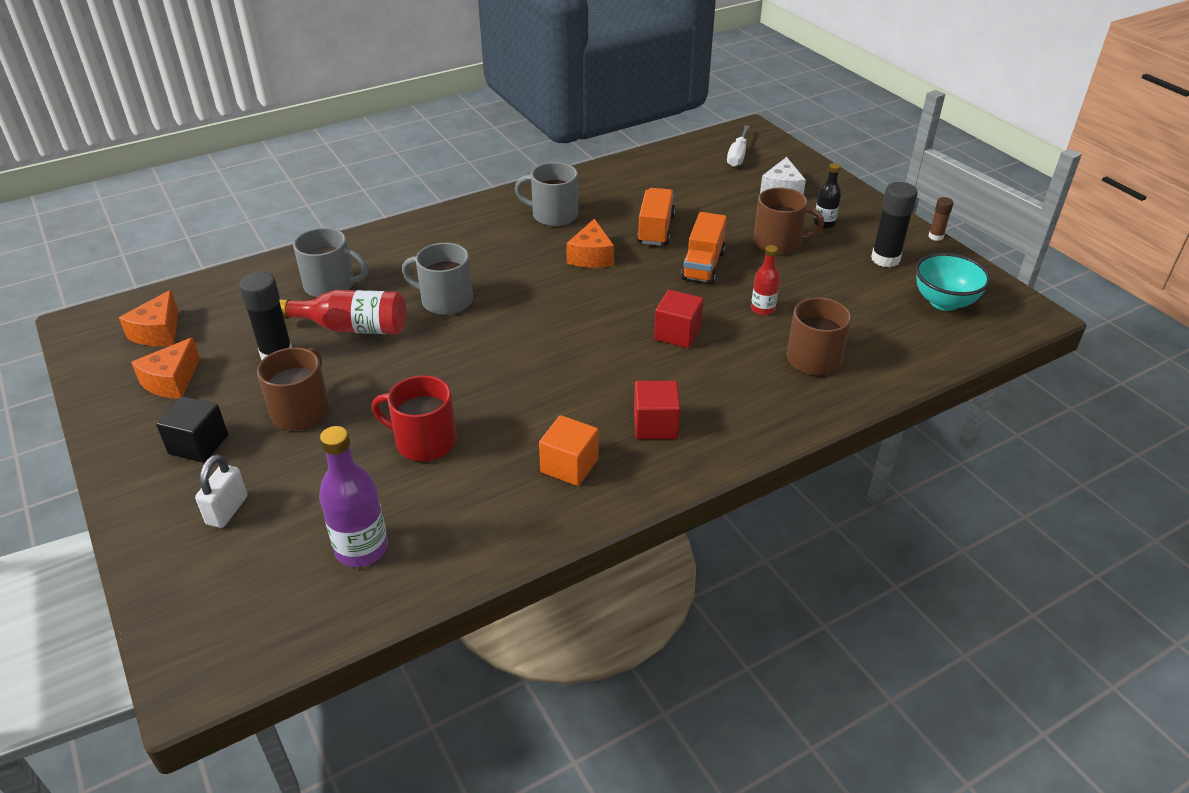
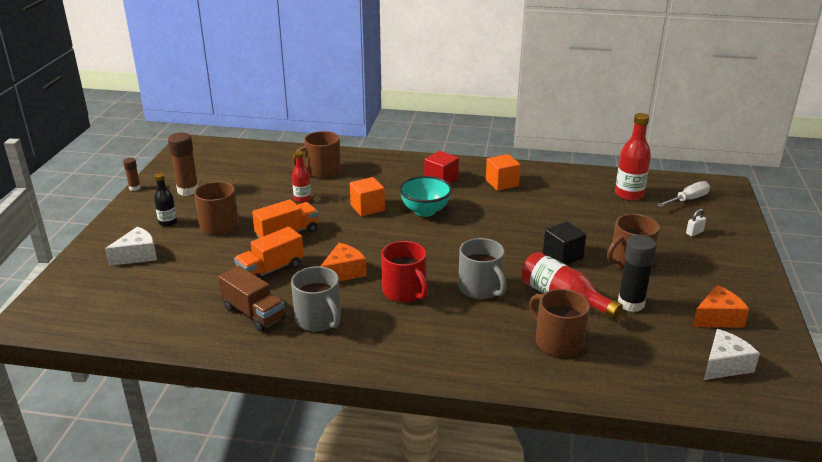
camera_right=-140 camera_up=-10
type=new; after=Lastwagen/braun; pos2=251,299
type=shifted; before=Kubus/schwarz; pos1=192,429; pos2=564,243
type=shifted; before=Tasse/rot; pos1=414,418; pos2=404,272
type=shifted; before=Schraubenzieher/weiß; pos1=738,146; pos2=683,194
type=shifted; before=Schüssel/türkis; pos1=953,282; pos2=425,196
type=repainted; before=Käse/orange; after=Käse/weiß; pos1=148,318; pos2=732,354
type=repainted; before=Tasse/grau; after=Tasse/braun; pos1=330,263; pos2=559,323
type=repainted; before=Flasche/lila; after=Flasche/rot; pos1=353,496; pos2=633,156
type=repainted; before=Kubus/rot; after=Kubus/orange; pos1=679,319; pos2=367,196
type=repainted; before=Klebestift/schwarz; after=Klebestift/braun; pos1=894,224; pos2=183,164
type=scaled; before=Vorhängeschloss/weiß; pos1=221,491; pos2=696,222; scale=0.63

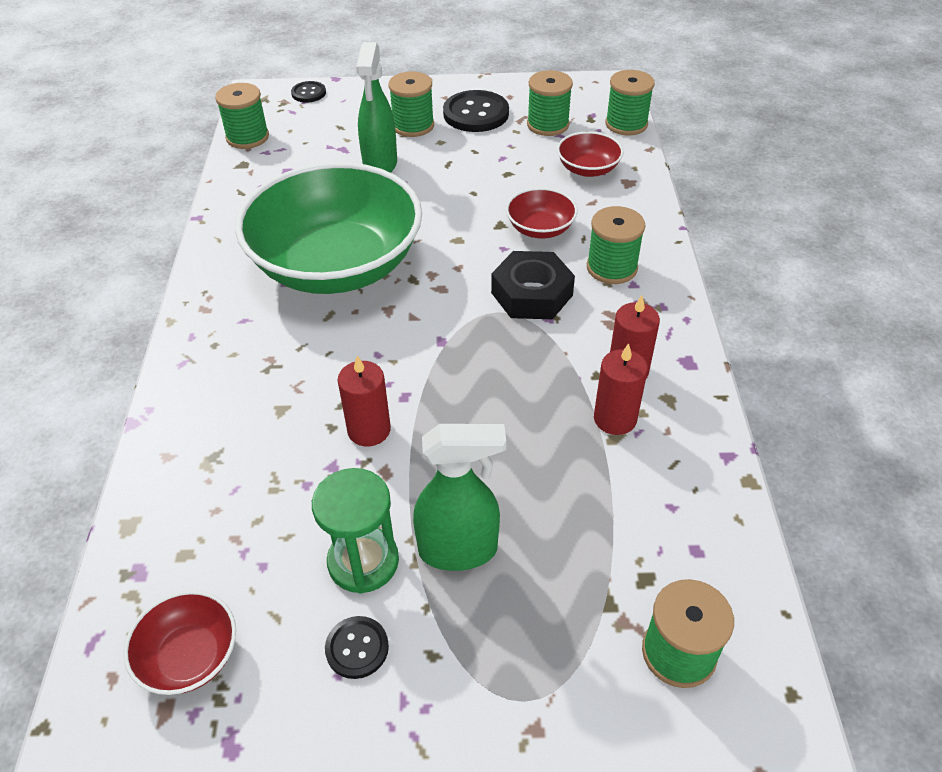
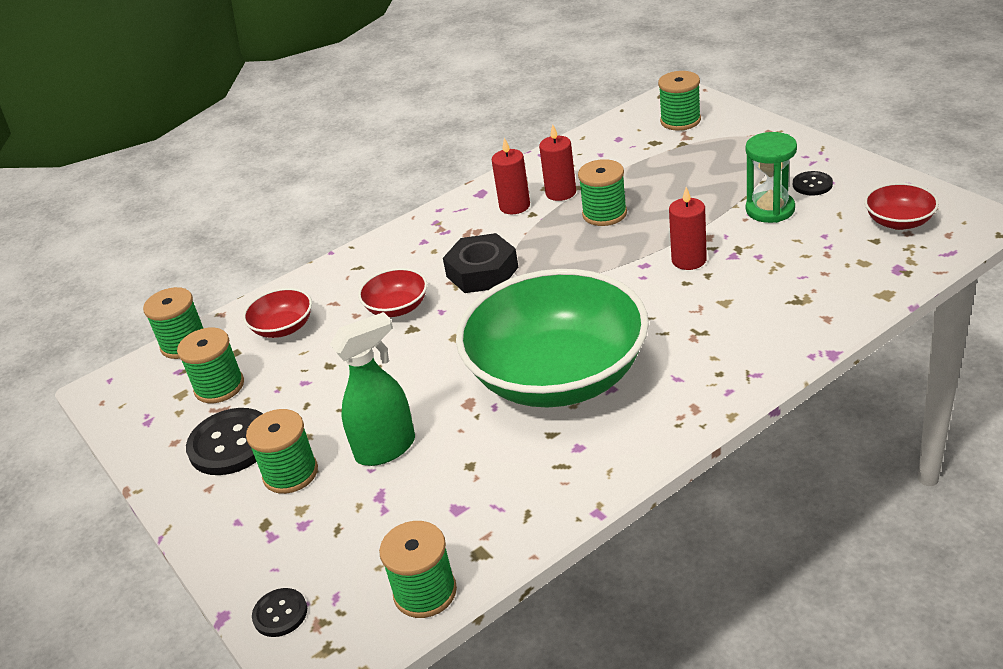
camera_right=-120 camera_up=-10
type=gone; before=Sprühflasche/grün; pos1=459,497
type=shifted; before=Garnrolle/grün; pos1=616,245; pos2=602,192

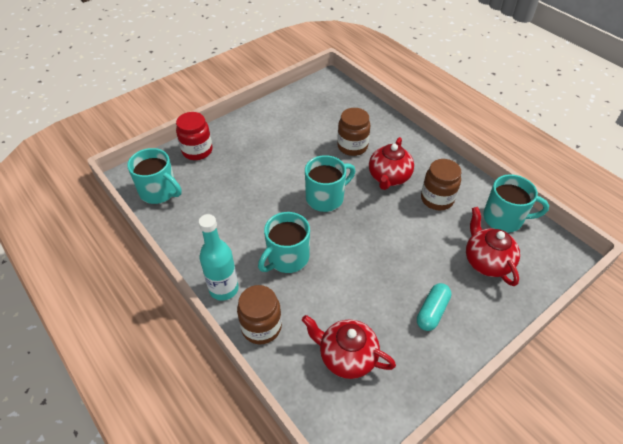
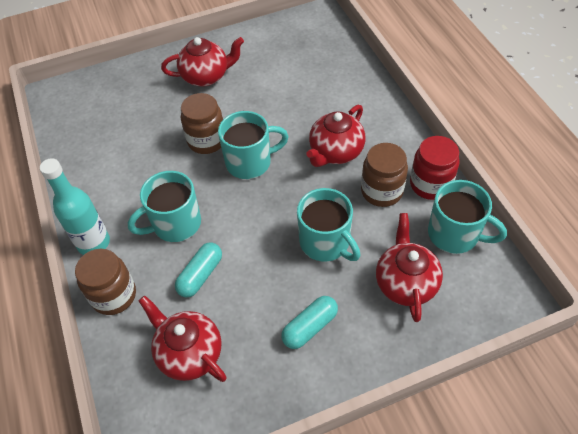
camera_right=20 camera_up=5
type=new; after=Teekanne/rot; pos2=202,62
type=new; after=Kapsel/türkis; pos2=198,269
type=shifted; before=Tasse/türkis; pos1=154,176; pos2=328,225
type=shifted; before=Einmachglas/rot; pos1=194,136; pos2=435,168
type=shifted; before=Einmachglas/braun; pos1=354,132; pos2=202,123

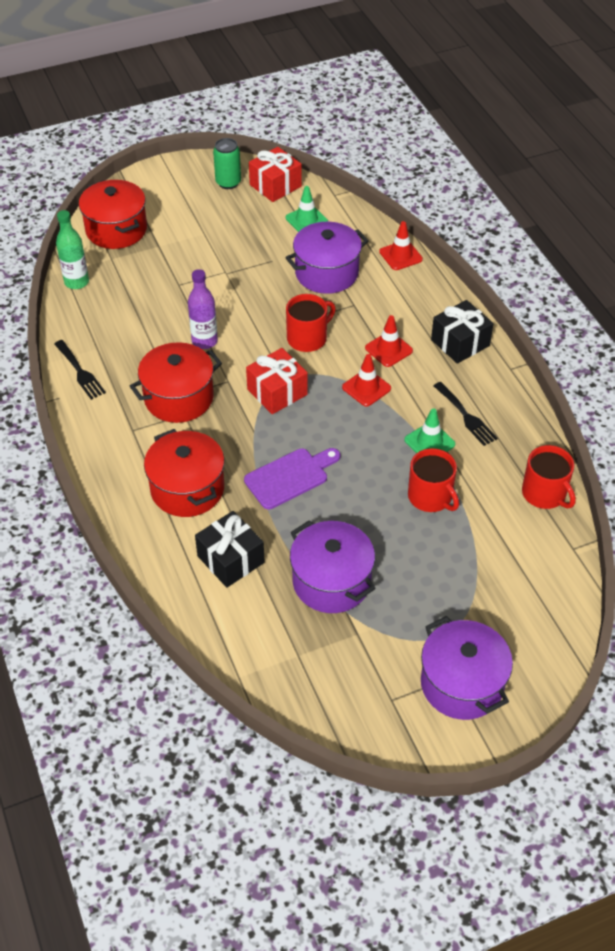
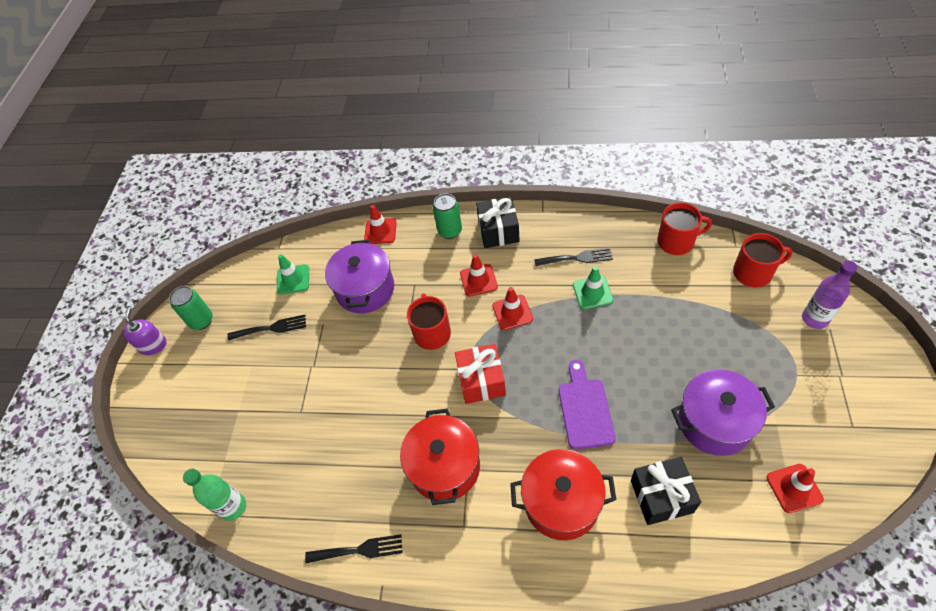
camera_right=-55 camera_up=5
type=gone; before=Kochtopf/rot; pos1=113,214
type=gone; before=Geschenk/rot; pos1=275,174
type=gone; before=Kochtopf/lila; pos1=467,668
type=new; after=Seifenspender/lila; pos2=145,331
type=new; after=Gabel/schwarz; pos2=266,327
type=new; after=Dose/grün; pos2=447,216
type=new; after=Leitkegel/rot; pos2=795,488
type=shifted; before=Flasche/lila; pos1=203,309; pos2=829,295
type=shifted; before=Tasse/rot; pos1=433,480; pos2=763,260

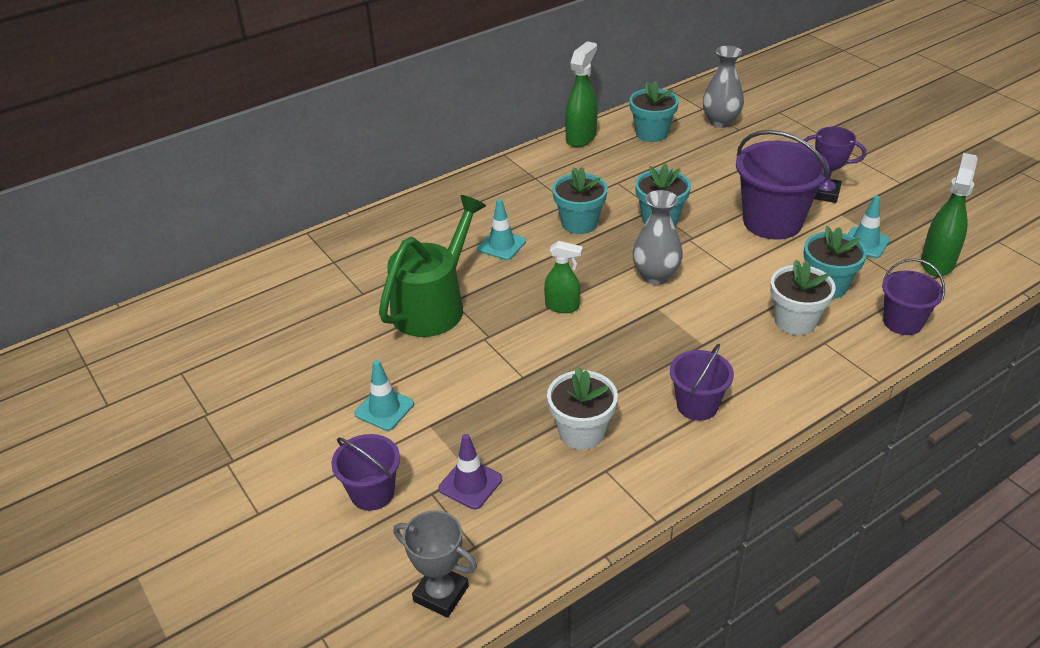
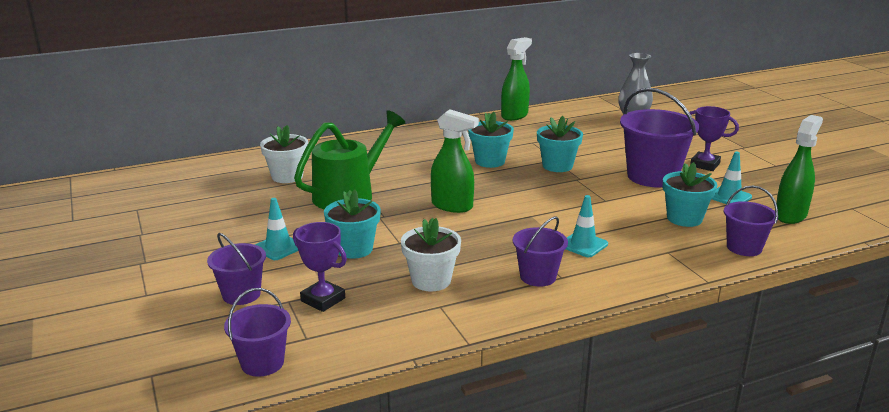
camera_right=10 camera_up=-15
type=gone; before=Vase/grau; pos1=657,237
type=shifted; before=Leitkegel/türkis; pos1=501,229; pos2=587,226
type=shifted; before=Blumentopf/türkis; pos1=654,111; pos2=352,224
type=shifted; before=Blumentopf/weiß; pos1=802,297; pos2=284,154
type=swapped; before=Pokal/grau; after=Eimer/lila; pos1=435,564; pos2=257,332
type=swapped; before=Leitkegel/lila; after=Pokal/lila; pos1=470,471; pos2=320,267
type=scaled; before=Sprühflasche/grün; pos1=563,277; pos2=455,161; scale=1.51

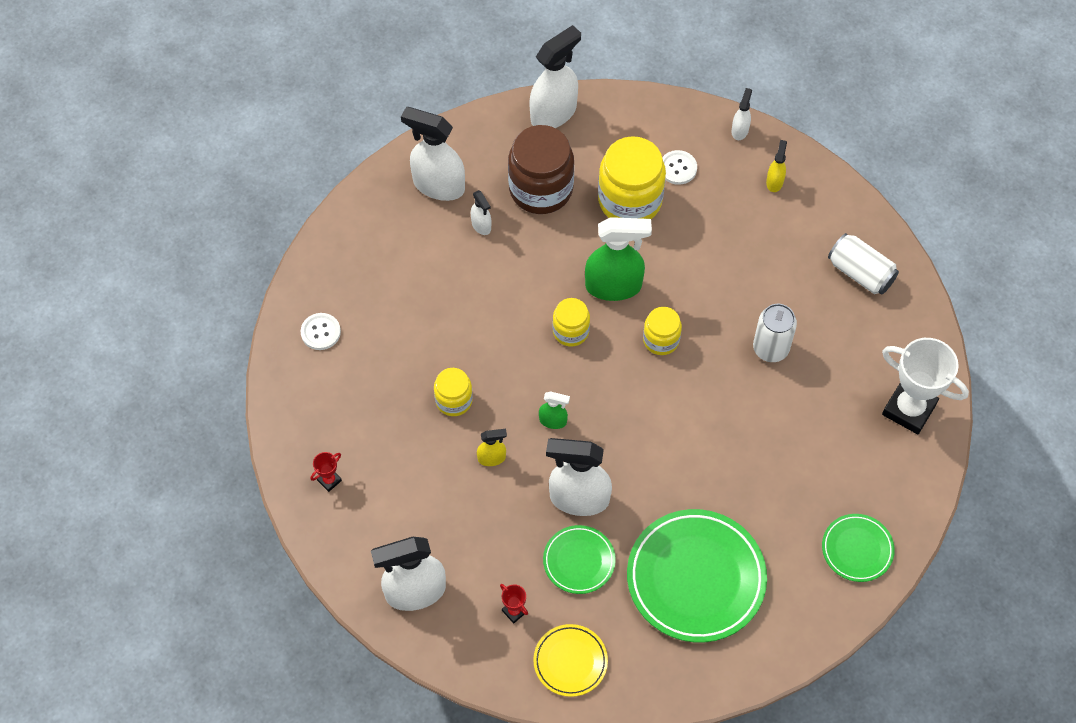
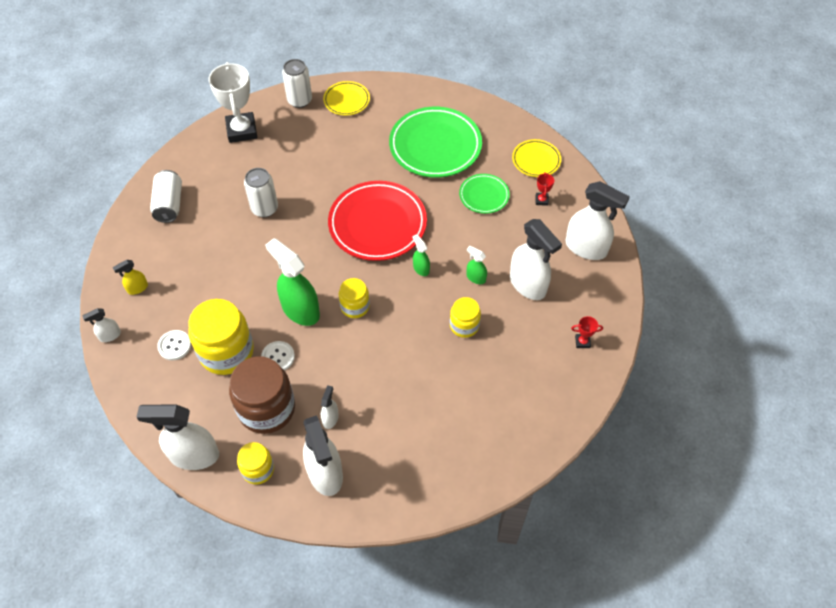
camera_right=-135 camera_up=-5
type=new; after=Dose/weiß; pos2=297,83
type=new; after=Teller/rot; pos2=377,221
type=shifted; before=Knopf/weiß; pos1=321,331; pos2=278,355
type=shifted; before=Sprühflasche/weiß; pos1=579,477; pos2=536,259
type=shifted; before=Einmachglas/gelb; pos1=662,331; pos2=255,463
type=repainted; before=Sprühflasche/gelb; after=Sprühflasche/grün; pos1=492,447; pos2=476,265
type=repainted; before=Teller/grün; after=Teller/gelb; pos1=858,548; pos2=346,98

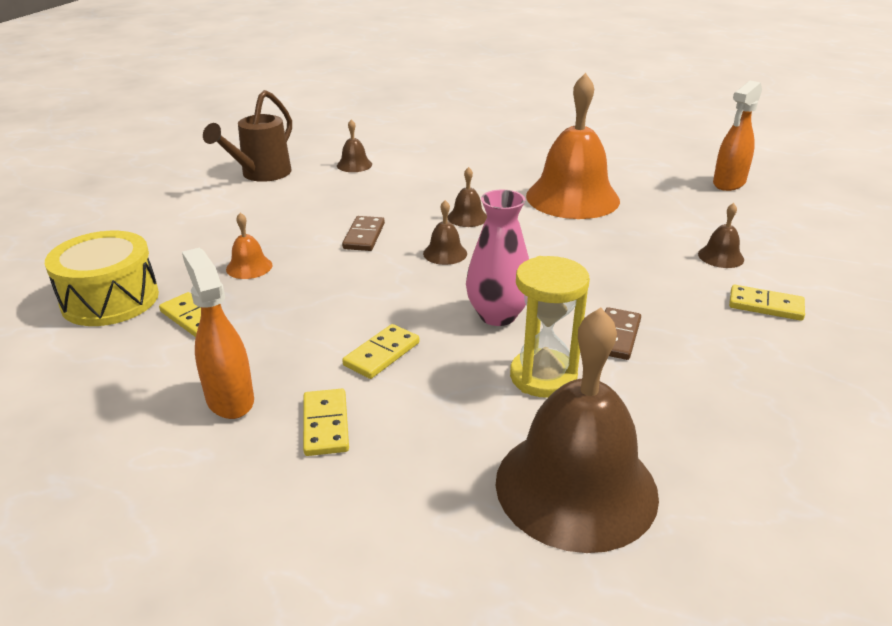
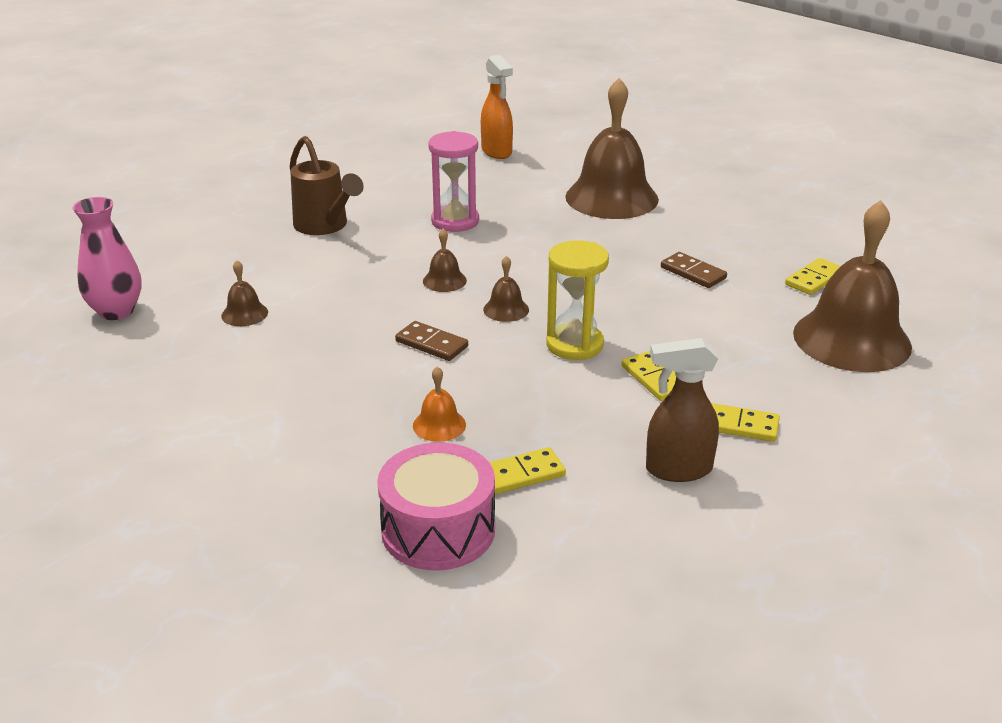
camera_right=-65 camera_up=0
type=shifted; before=Gießkanne/braun; pos1=247,136; pos2=327,185
type=shifted; before=Vase/rosa; pos1=497,257; pos2=107,258
type=shifted; before=Sanduhr/gelb; pos1=550,327; pos2=577,300
type=shifted; before=Dominostein/gelb; pos1=767,303; pos2=813,276
type=swapped; before=Glocke/orange; after=Sanduhr/rosa; pos1=573,146; pos2=453,181
type=repainted; before=Trommel/gelb; after=Trommel/rosa; pos1=102,278; pos2=436,507
type=repainted; before=Sprühflasche/orange; after=Sprühflasche/braun; pos1=218,333; pos2=682,410
type=scaled; before=Glocke/braun; pos1=721,235; pos2=612,148; scale=2.41

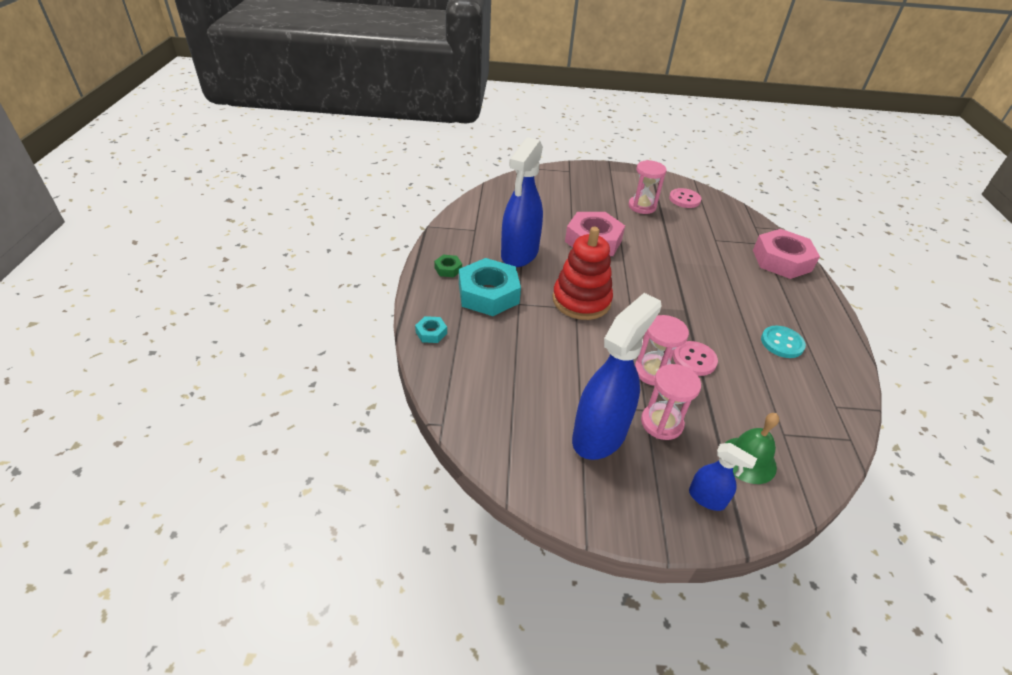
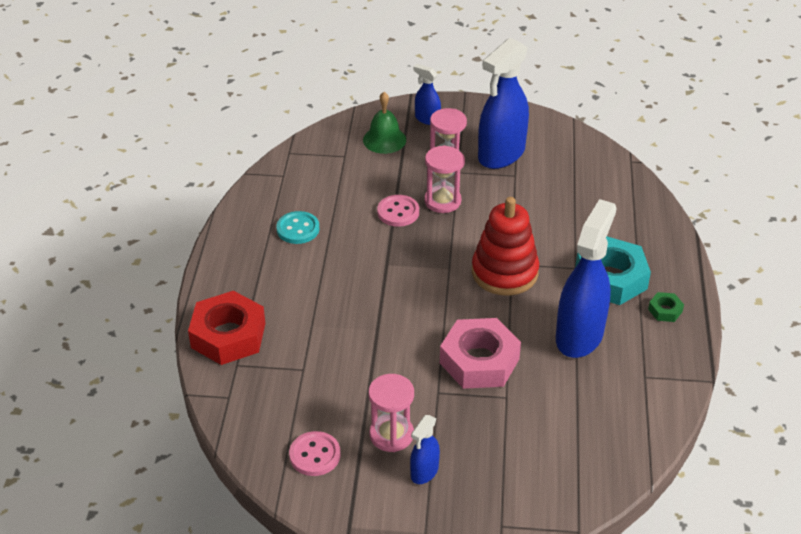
camera_right=-175 camera_up=0
type=gone; before=Sechskantmutter/türkis; pos1=431,329
type=new; after=Sprühflasche/blau; pos2=425,449
type=repainted; before=Sechskantmutter/rosa; after=Sechskantmutter/rot; pos1=786,254; pos2=226,328

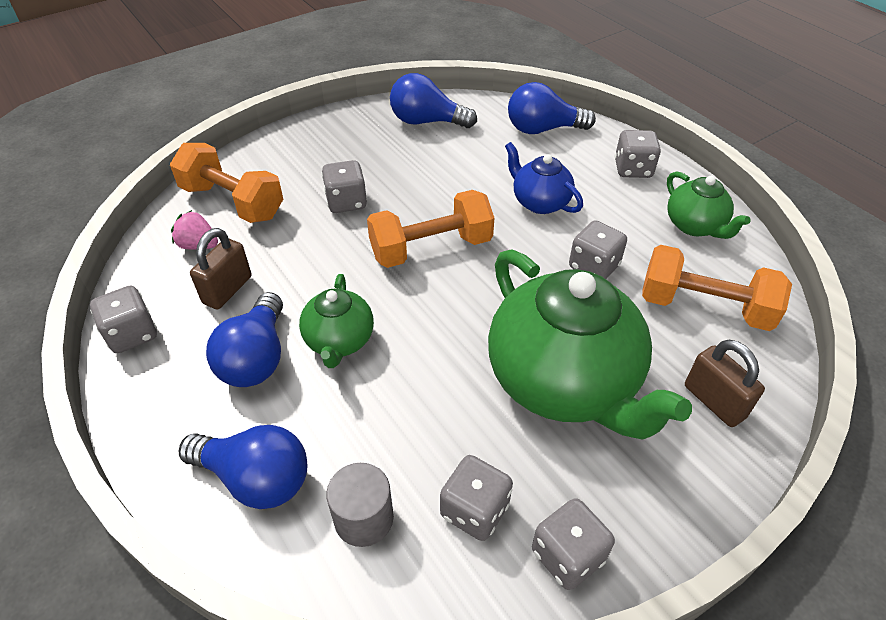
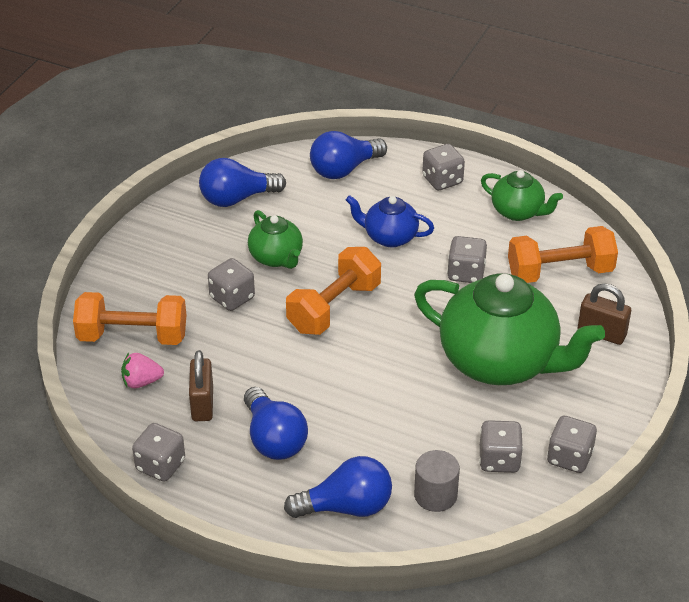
camera_right=-30 camera_up=-5
type=shifted; before=Teekanne/grün; pos1=336,321; pos2=275,239

